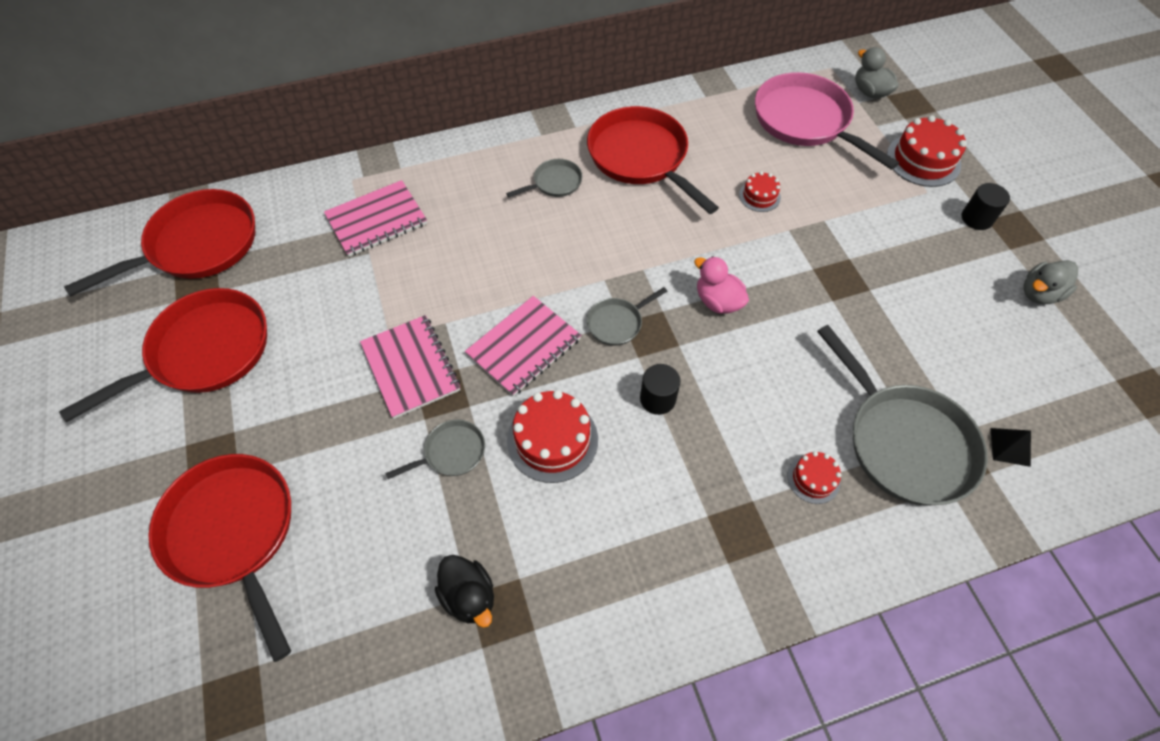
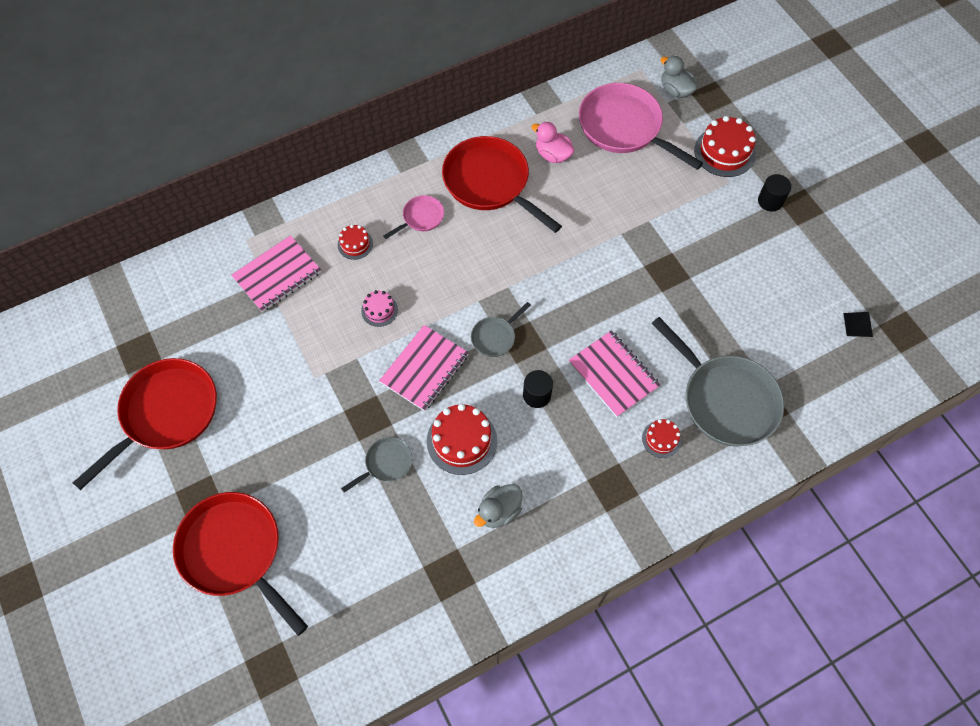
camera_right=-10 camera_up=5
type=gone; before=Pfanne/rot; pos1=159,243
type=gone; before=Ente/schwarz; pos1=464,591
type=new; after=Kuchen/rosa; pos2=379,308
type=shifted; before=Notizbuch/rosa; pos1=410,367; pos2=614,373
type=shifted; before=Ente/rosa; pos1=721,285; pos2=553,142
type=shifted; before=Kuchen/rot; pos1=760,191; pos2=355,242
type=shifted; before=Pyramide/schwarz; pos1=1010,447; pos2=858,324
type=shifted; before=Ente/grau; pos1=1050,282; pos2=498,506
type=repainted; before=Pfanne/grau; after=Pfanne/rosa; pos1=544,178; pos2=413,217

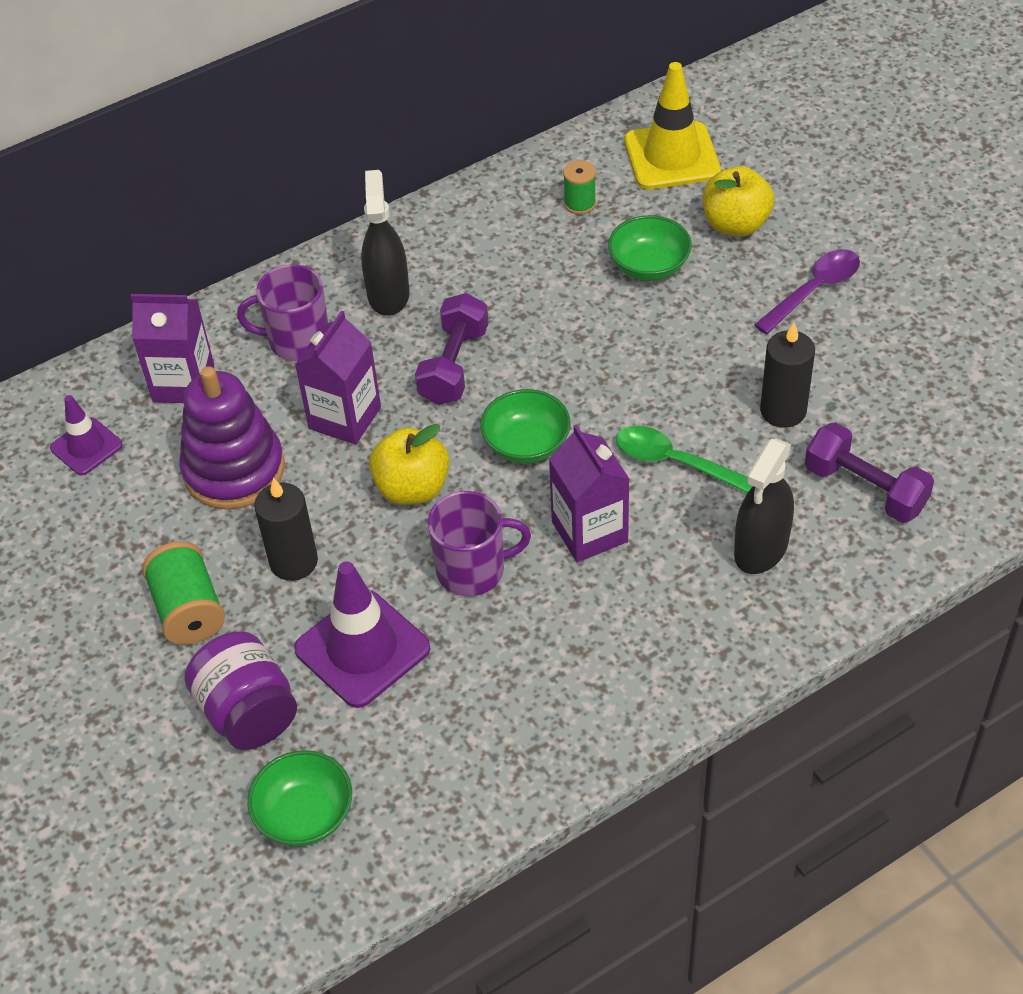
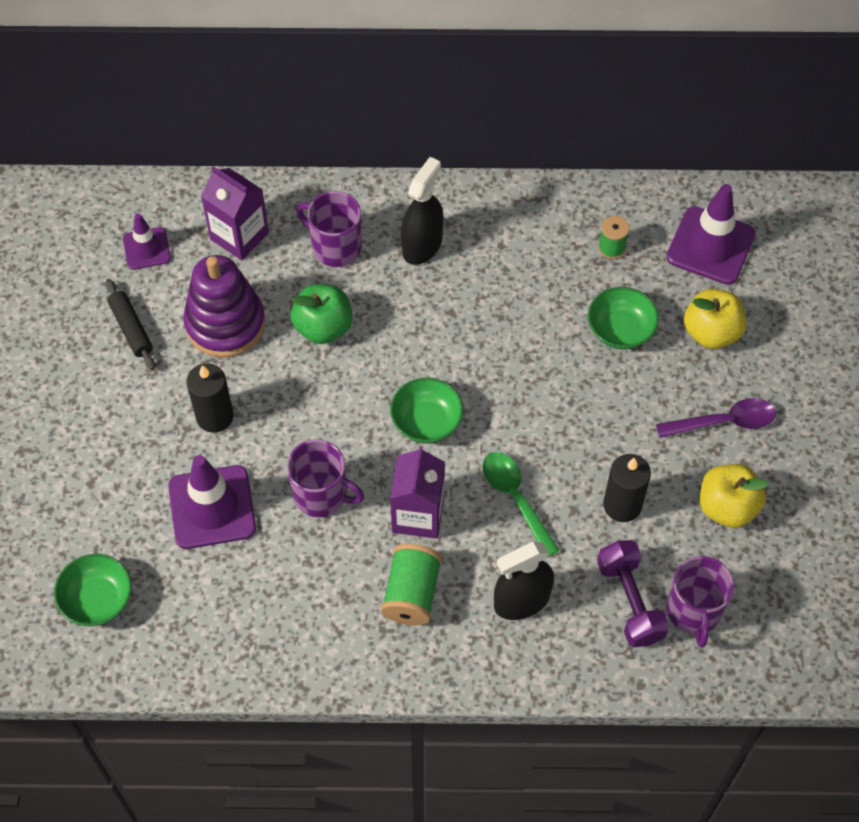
camera_right=30 camera_up=10
type=gone; before=Einmachglas/lila; pos1=240,690
type=gone; before=Hantel/lila; pos1=451,349
type=new; after=Nudelholz/schwarz; pos2=130,324
type=new; after=Tasse/lila; pos2=700,602
type=shifted; before=Garnrolle/grün; pos1=183,593; pos2=411,584
type=shifted; before=Apfel/gelb; pos1=409,464; pos2=734,496
type=swapped; before=Getränkekarton/lila; after=Apfel/grün; pos1=338,378; pos2=322,314
type=repainted; before=Leitkegel/gelb; after=Leitkegel/lila; pos1=672,125; pos2=711,234

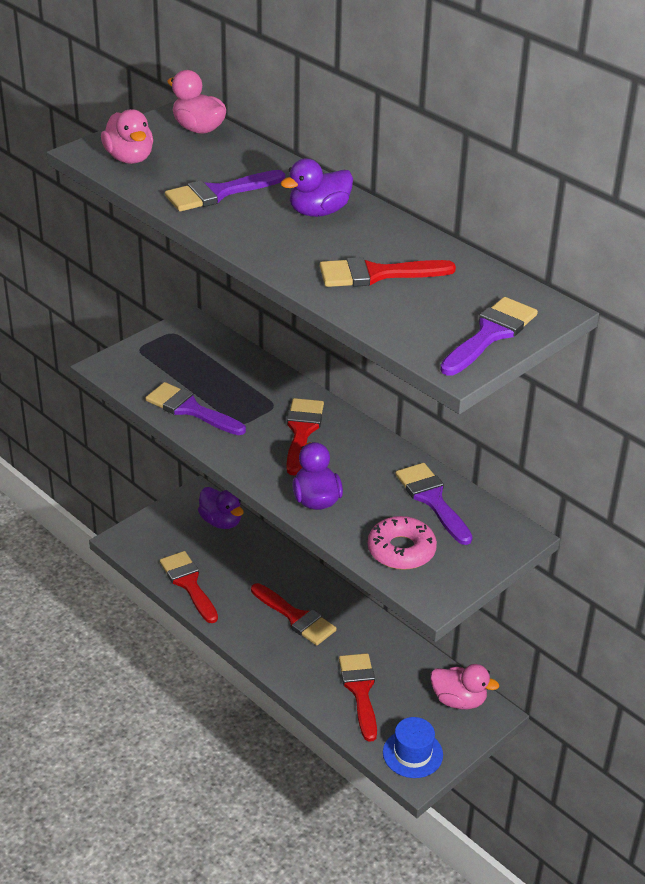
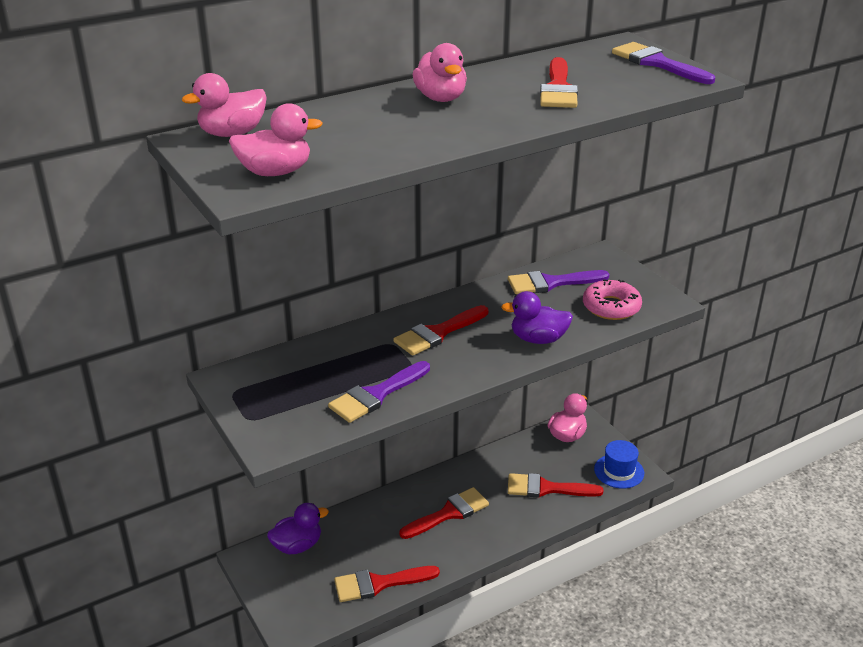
camera_right=-75 camera_up=-5
type=gone; before=Pinsel/lila; pos1=225,191
type=repainted; before=Ente/lila; after=Ente/rosa; pos1=317,188; pos2=439,72
type=rotated; before=Pinsel/rot; pos1=305,436; pos2=441,330; turn=-60

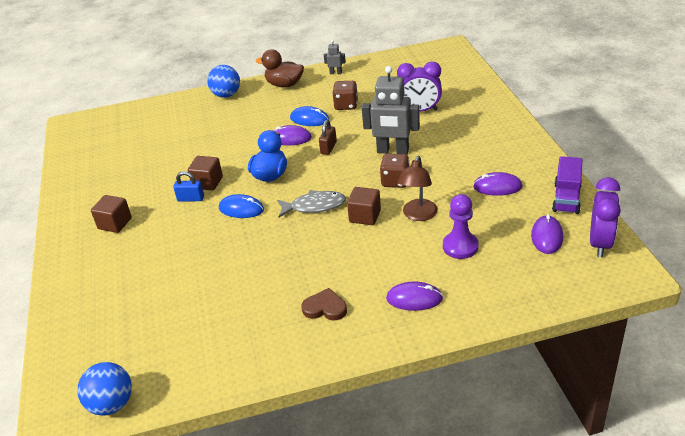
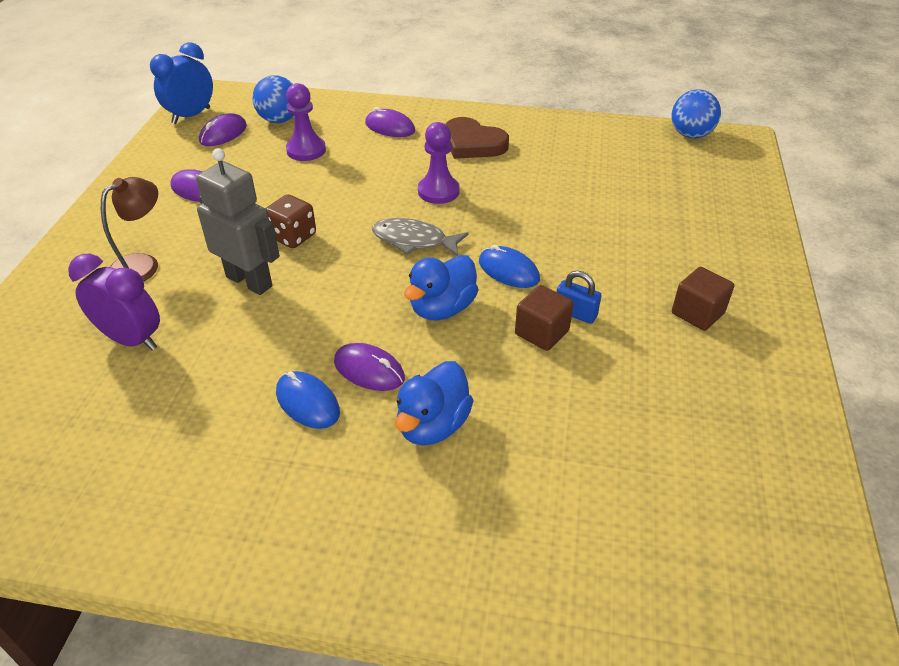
camera_right=-160 camera_up=5
type=gone; before=Ente/braun; pos1=280,68
type=gone; before=Vorhängeschloss/braun; pos1=328,137
type=gone; before=Roboter/grau; pos1=335,57
type=gone; before=Spielwürfel/braun; pos1=345,95
type=gone; before=Kubus/braun; pos1=364,206
type=gone; before=Lastwagen/lila; pos1=567,185
type=new; after=Ente/blau; pos2=434,403
type=new; after=Bauer/lila; pos2=439,163
type=shifted; before=Ball/blau; pos1=223,81; pos2=273,99
type=shifted; before=Lampe/braun; pos1=418,188; pos2=129,229
type=repainted; before=Wecker/lila; after=Wecker/blau; pos1=605,217; pos2=181,83
type=scaled; before=Herz/braun; pos1=324,304; pos2=477,138; scale=1.53

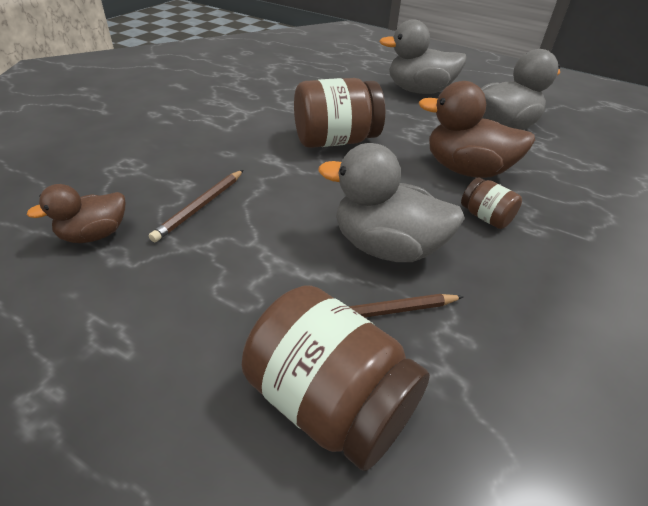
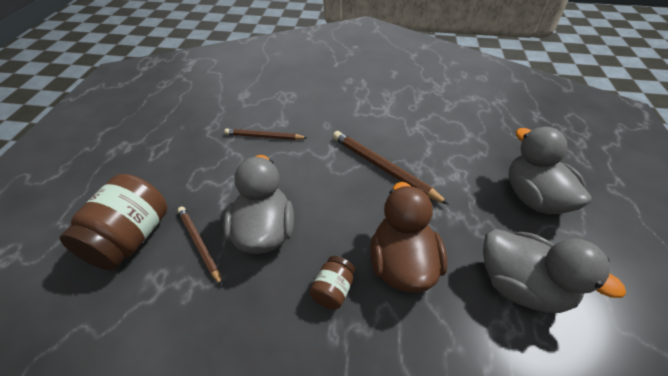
camera_right=70 camera_up=5
type=gone; before=Ente/braun; pos1=76,213
type=swapped; before=Einmachglas/braun; after=Bleistift/braun; pos1=339,113; pos2=391,168

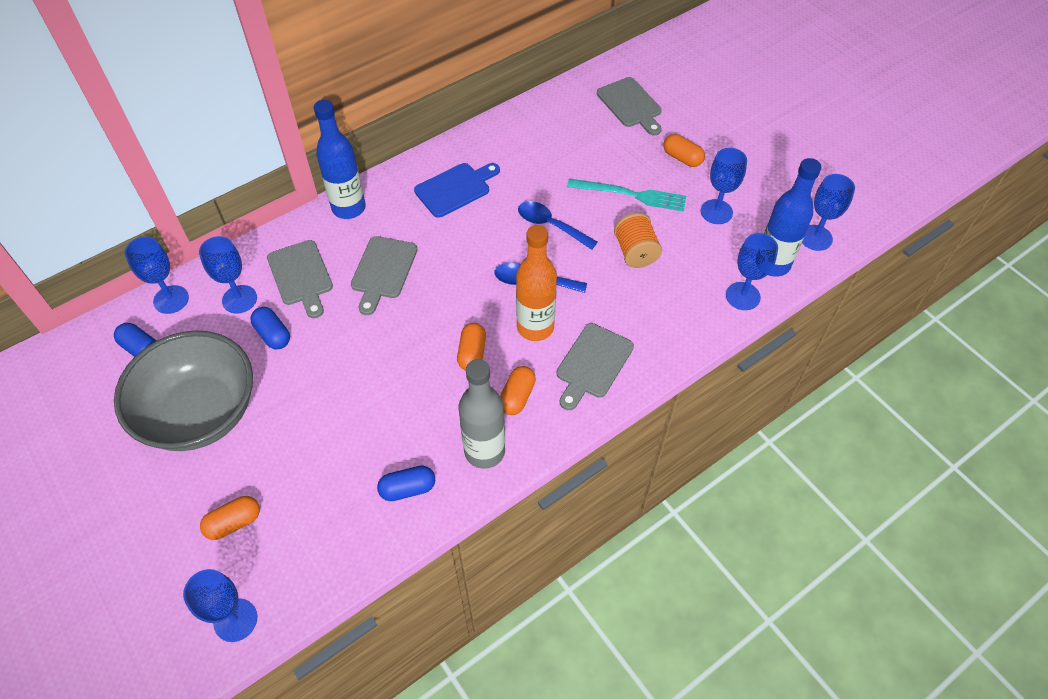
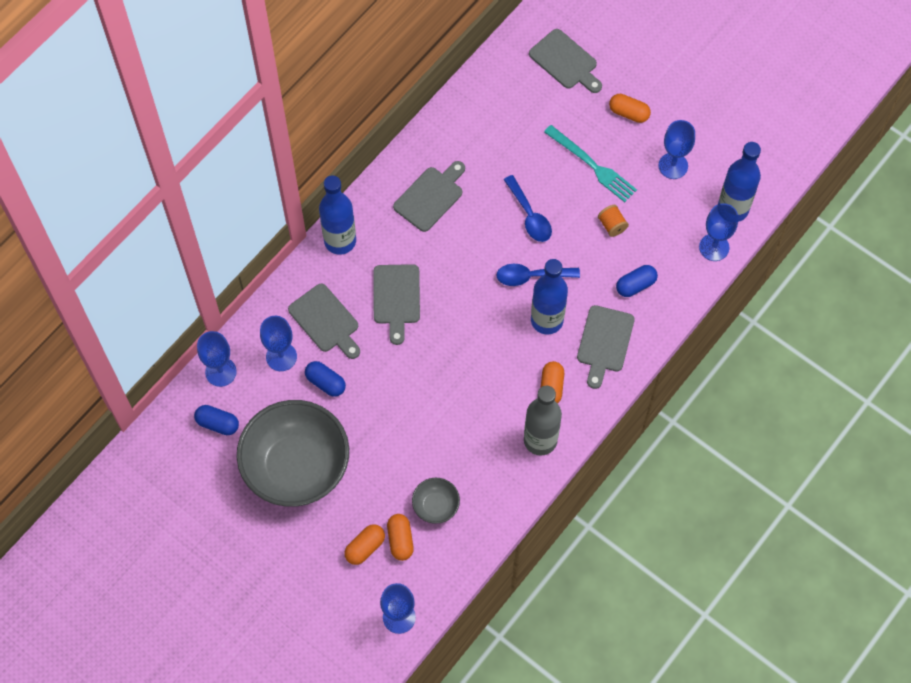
camera_right=-15 camera_up=10
type=gone; before=Kelch/blau; pos1=828,212
type=new; after=Schüssel/grau; pos2=436,501
type=shifted; before=Kapsel/blau; pos1=406,483; pos2=637,281
type=shifted; before=Kapsel/orange; pos1=471,347; pos2=400,537
type=repainted; before=Schneidebrett/blau; after=Schneidebrett/grau; pos1=457,190; pos2=429,196
type=repainted; before=Flasche/orange; after=Flasche/blau; pos1=536,283; pos2=549,297
type=rotated; before=Löffel/blau; pos1=557,225; pos2=528,208; turn=-135
type=rotated; before=Gabel/türkis; pos1=626,195; pos2=590,163; turn=45
type=scaled; before=Garnrolle/orange; pos1=638,240; pos2=613,221; scale=0.65

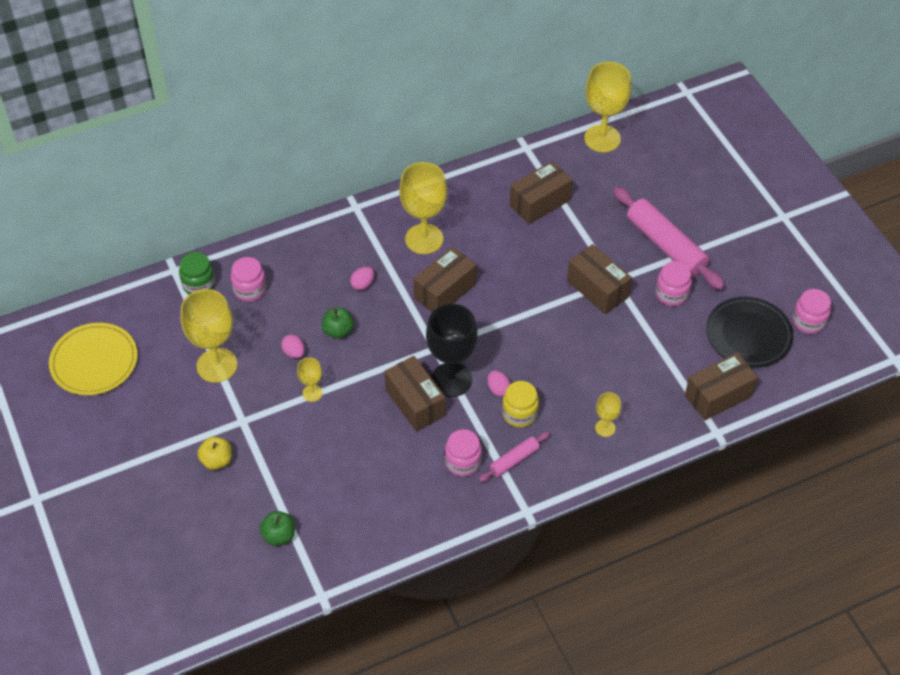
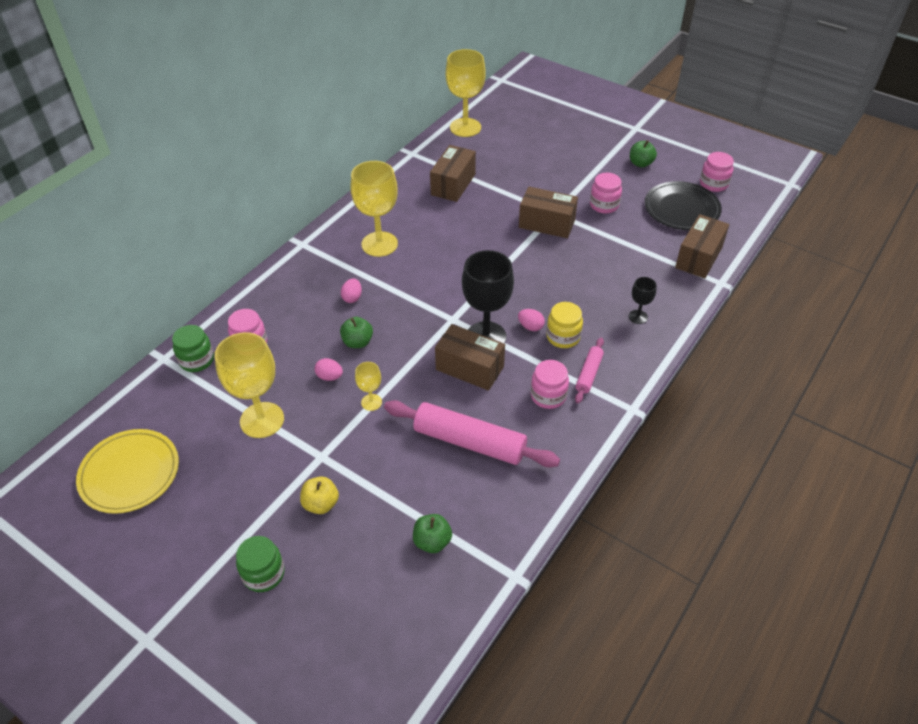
camera_right=-30 camera_up=-5
type=gone; before=Schachtel/braun; pos1=445,279
type=new; after=Einmachglas/grün; pos2=260,564
type=new; after=Apfel/grün; pos2=643,154
type=shifted; before=Nudelholz/rosa; pos1=669,238; pos2=472,434
type=repainted; before=Kelch/gelb; after=Kelch/schwarz; pos1=608,414; pos2=643,300

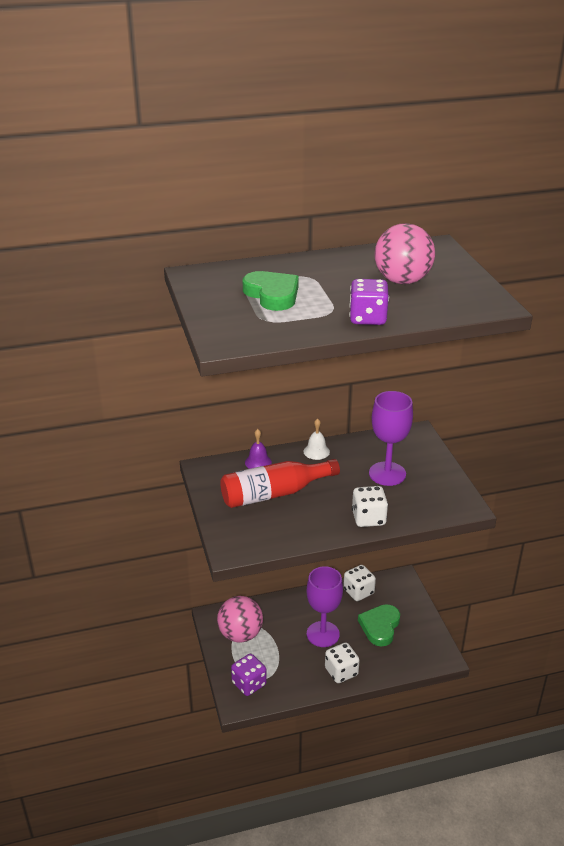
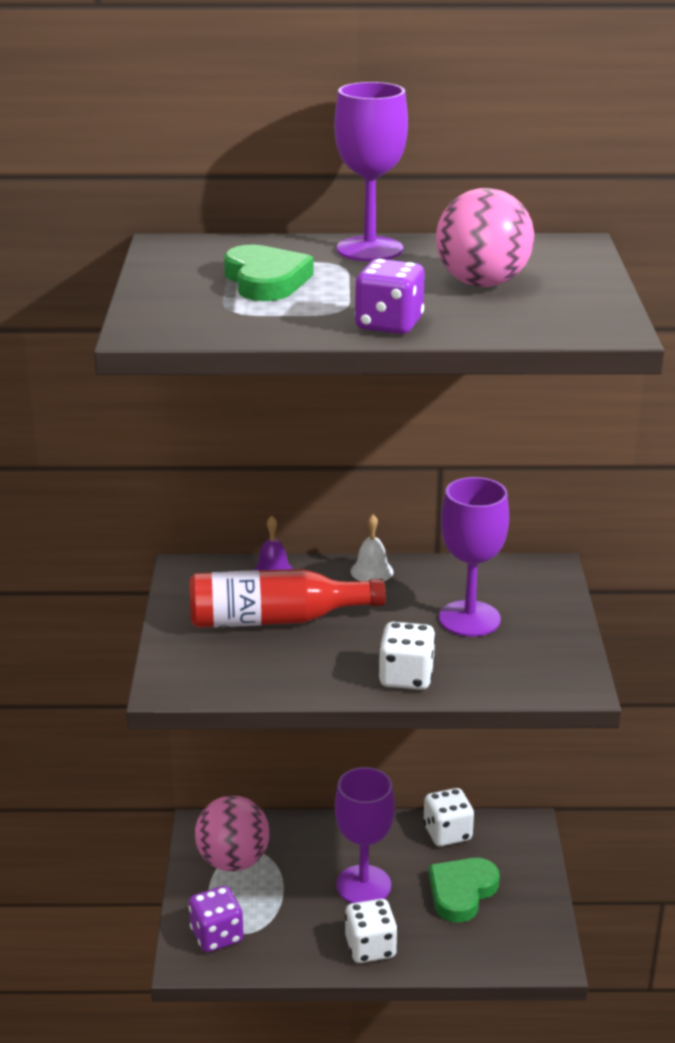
camera_right=15 camera_up=-5
type=new; after=Kelch/lila; pos2=371,171

